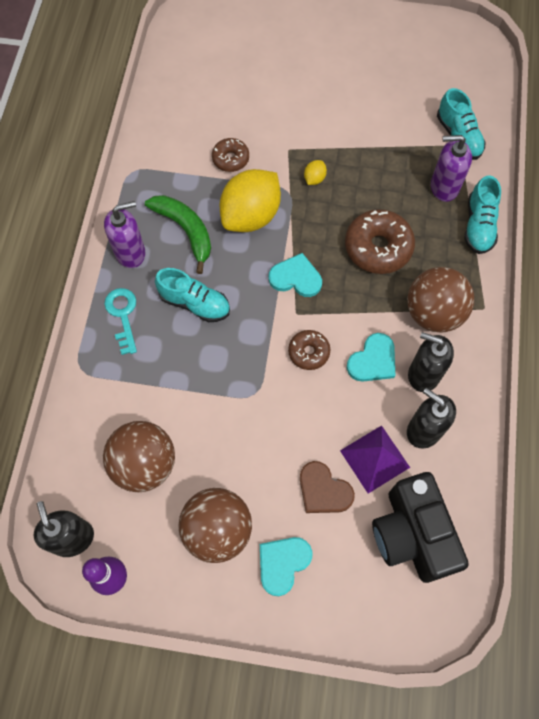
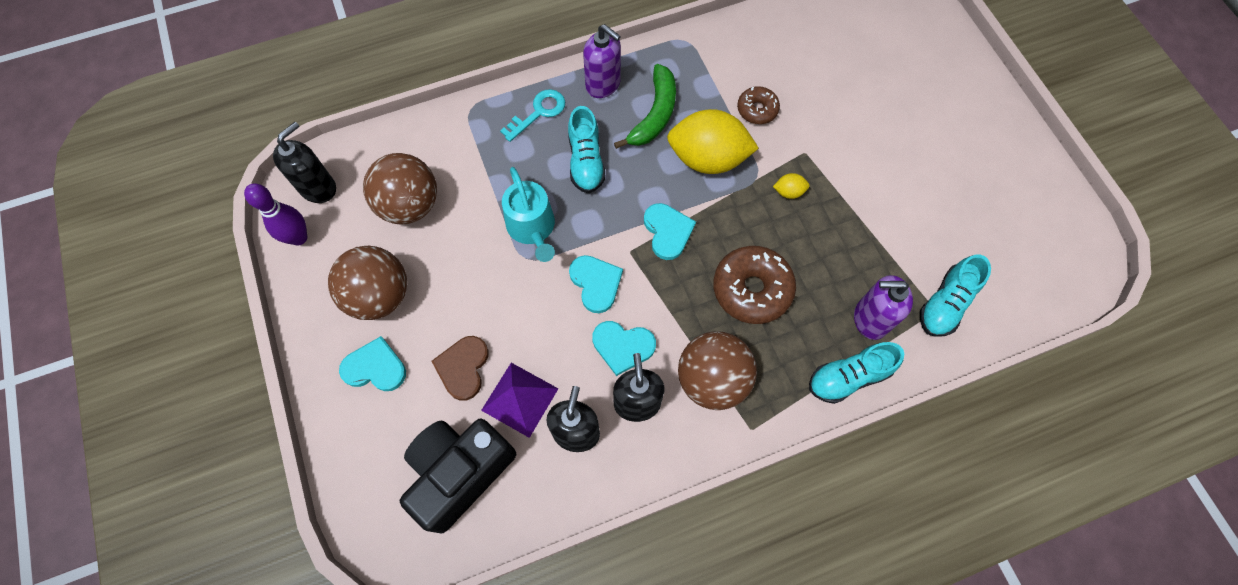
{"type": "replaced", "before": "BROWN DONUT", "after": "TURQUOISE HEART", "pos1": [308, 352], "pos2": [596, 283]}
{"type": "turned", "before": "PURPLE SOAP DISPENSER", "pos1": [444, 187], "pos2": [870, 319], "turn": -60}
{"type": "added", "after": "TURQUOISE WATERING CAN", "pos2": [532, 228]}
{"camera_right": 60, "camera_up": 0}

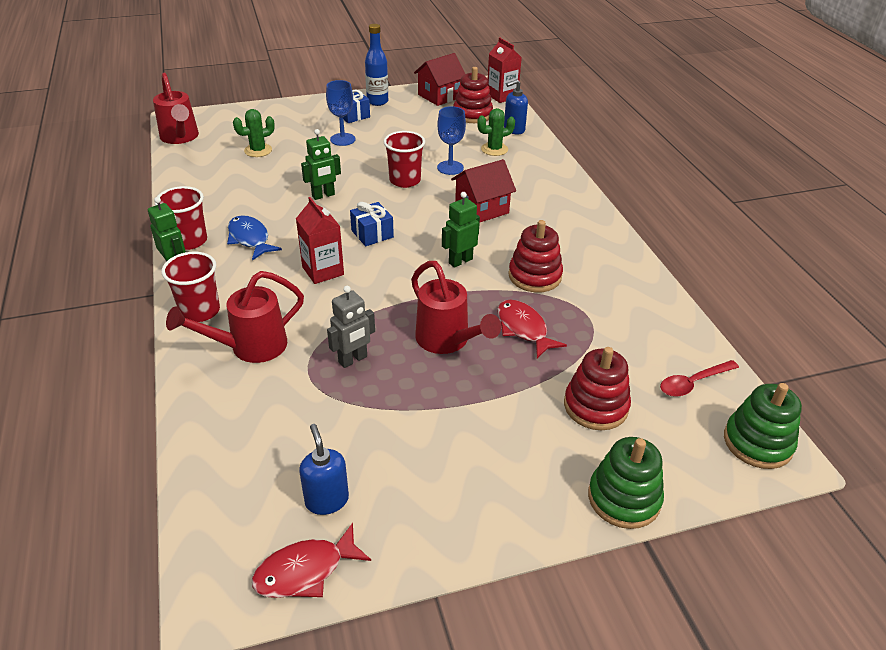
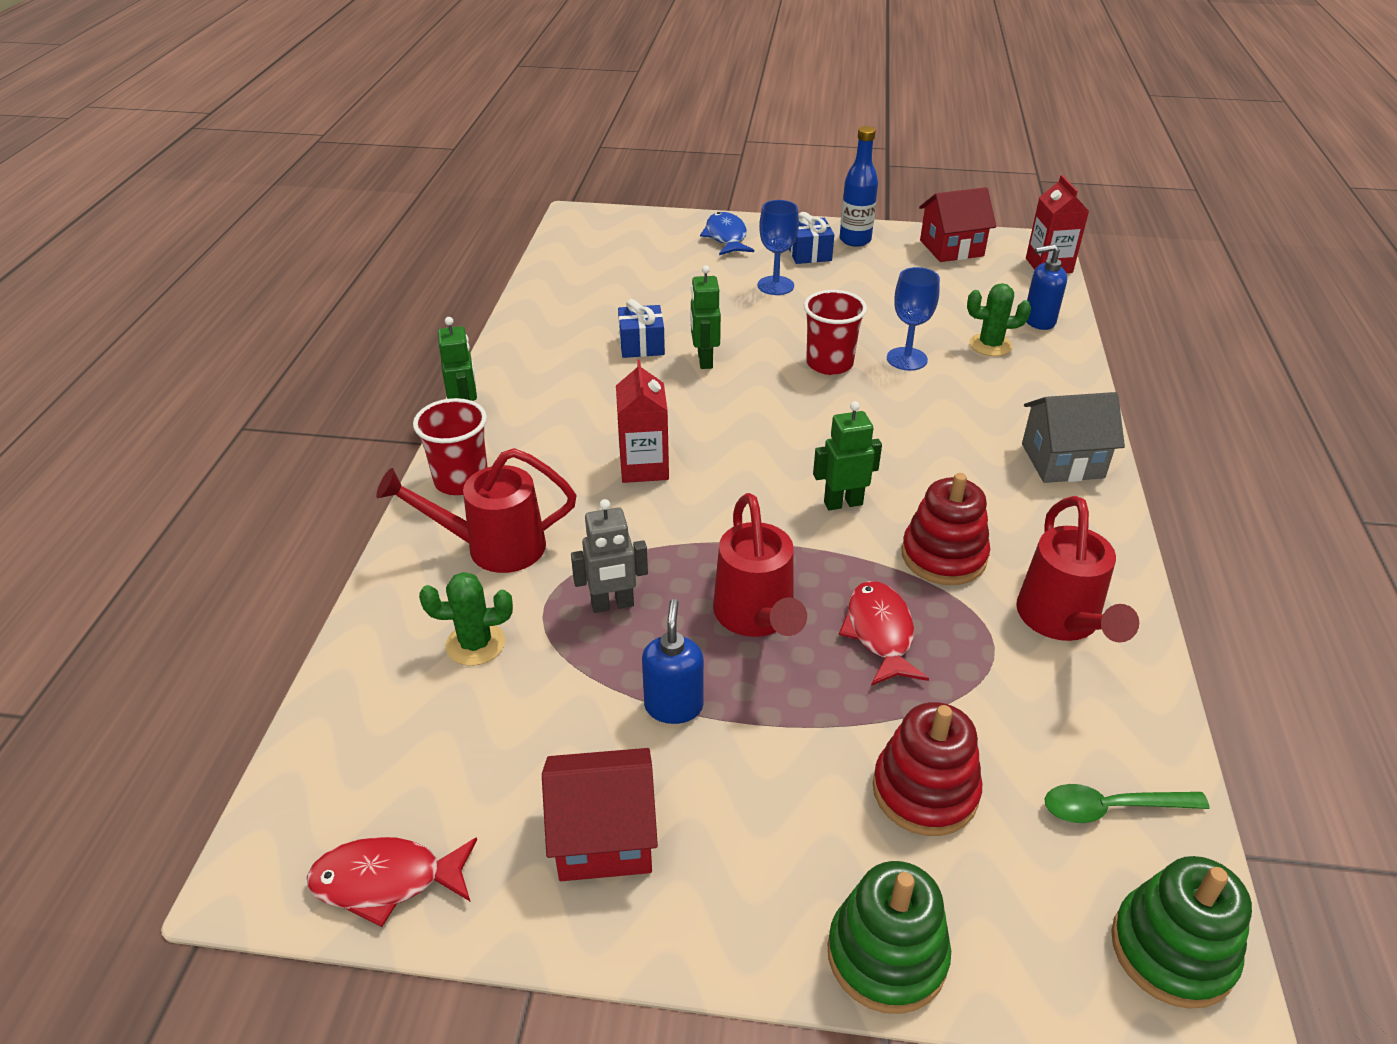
{"type": "moved", "before": "RED WATERING CAN", "pos1": [180, 138], "pos2": [1061, 621]}
{"type": "removed", "before": "RED CUP", "pos1": [189, 241]}
{"type": "moved", "before": "BLUE FISH", "pos1": [250, 239], "pos2": [726, 237]}
{"type": "moved", "before": "GREEN CACTUS", "pos1": [258, 150], "pos2": [475, 644]}
{"type": "moved", "before": "BLUE SOAP DISPENSER", "pos1": [327, 500], "pos2": [673, 706]}
{"type": "turned", "before": "GREEN ROBOT", "pos1": [323, 195], "pos2": [704, 360], "turn": 90}
{"type": "moved", "before": "BLUE GIFT", "pos1": [372, 234], "pos2": [641, 345]}
{"type": "moved", "before": "RED HOUSE", "pos1": [481, 209], "pos2": [603, 836]}
{"type": "removed", "before": "RED STACKING TOY", "pos1": [472, 114]}
{"type": "recoloured", "before": "RED SPOON", "after": "GREEN SPOON", "pos1": [692, 383], "pos2": [1110, 808]}
{"type": "added", "after": "GREY HOUSE", "pos2": [1062, 461]}
{"camera_right": 25, "camera_up": 0}

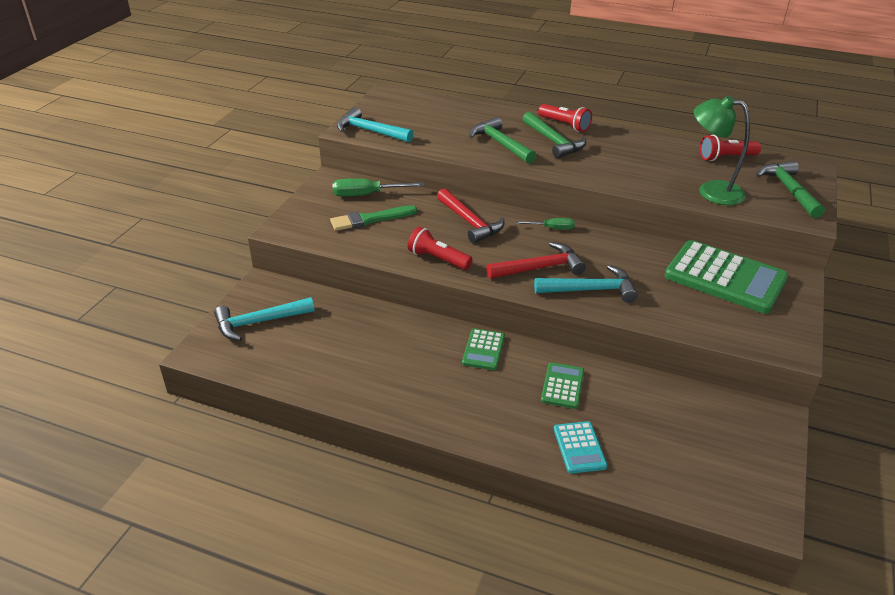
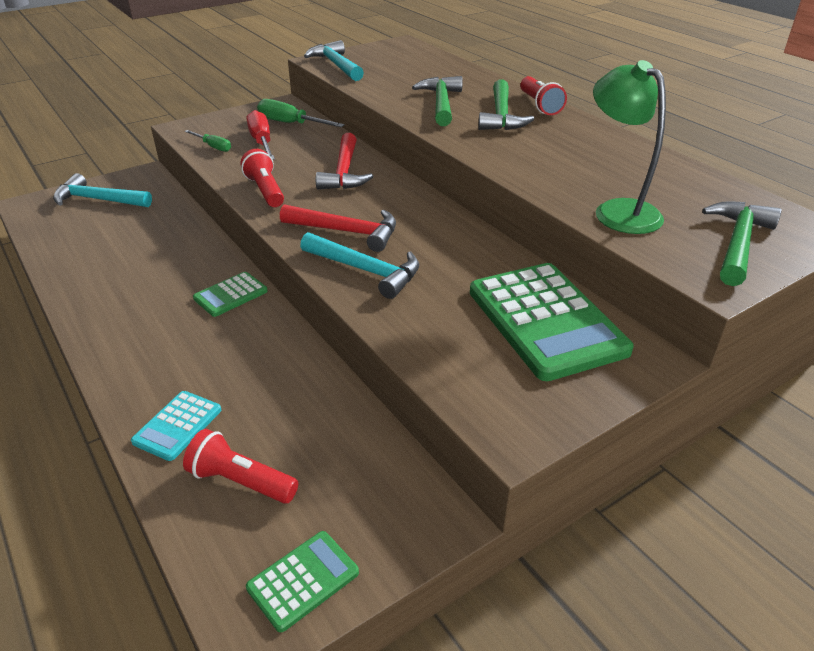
{"type": "replaced", "before": "GREEN BRUSH", "after": "RED SCREWDRIVER", "pos1": [370, 219], "pos2": [262, 142]}
{"type": "moved", "before": "GREEN SCREWDRIVER", "pos1": [552, 228], "pos2": [213, 147]}
{"type": "moved", "before": "GREEN CALCULATOR", "pos1": [562, 386], "pos2": [303, 580]}
{"type": "moved", "before": "RED FLASHLIGHT", "pos1": [726, 157], "pos2": [241, 481]}
{"camera_right": 35, "camera_up": 0}

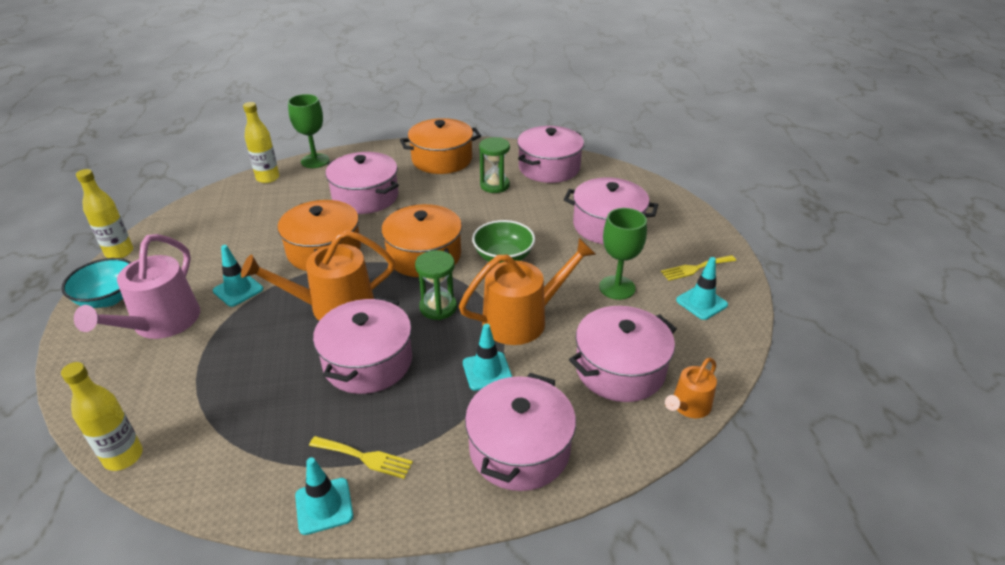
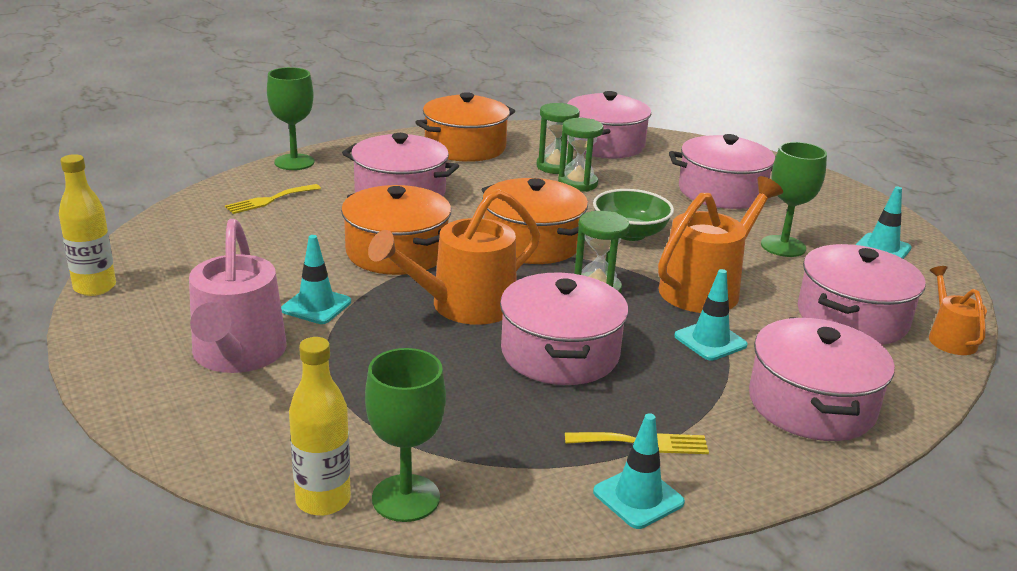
{"type": "removed", "before": "TURQUOISE BOWL", "pos1": [109, 298]}
{"type": "removed", "before": "YELLOW BOTTLE", "pos1": [268, 178]}
{"type": "moved", "before": "YELLOW FORK", "pos1": [695, 268], "pos2": [269, 200]}
{"type": "turned", "before": "ORANGE WATERING CAN", "pos1": [689, 406], "pos2": [949, 338], "turn": 150}
{"type": "added", "after": "GREEN GOBLET", "pos2": [406, 498]}
{"type": "added", "after": "GREEN HOURGLASS", "pos2": [577, 183]}
{"camera_right": -20, "camera_up": -10}

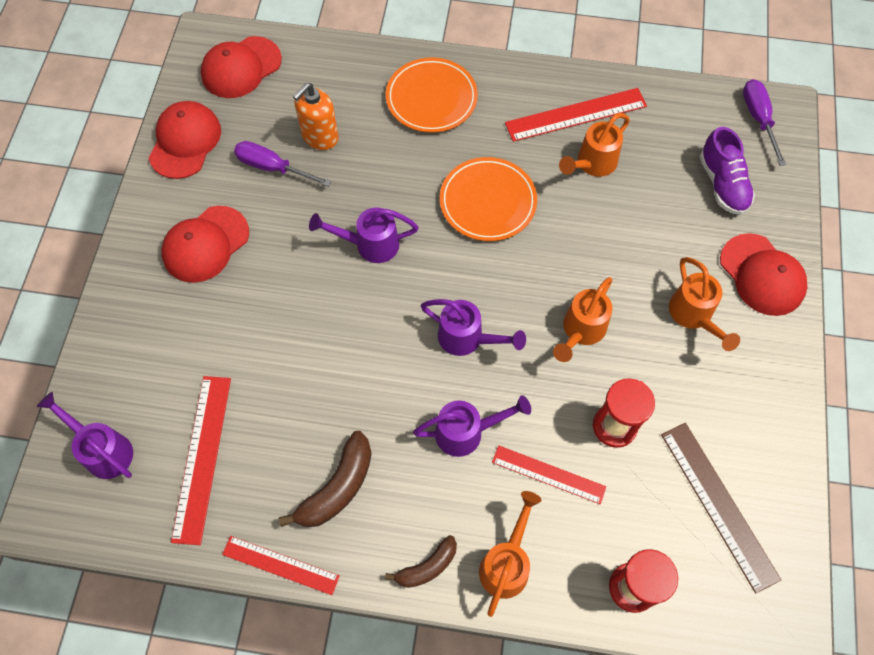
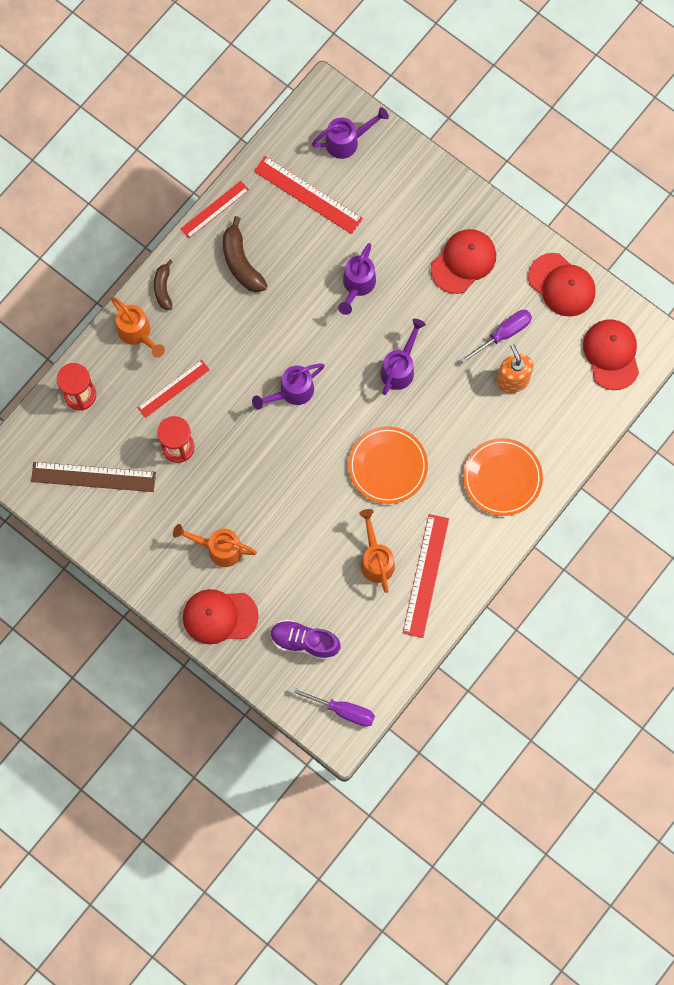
{"type": "turned", "before": "RED CAP", "pos1": [205, 244], "pos2": [463, 262], "turn": 60}
{"type": "moved", "before": "PURPLE WATERING CAN", "pos1": [467, 432], "pos2": [357, 286]}
{"type": "removed", "before": "ORANGE WATERING CAN", "pos1": [580, 331]}
{"camera_right": 120, "camera_up": 10}

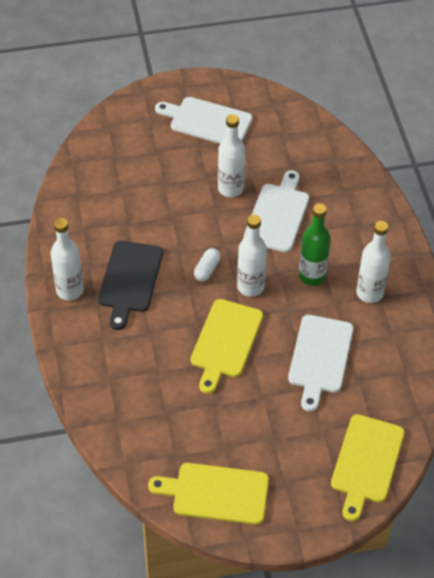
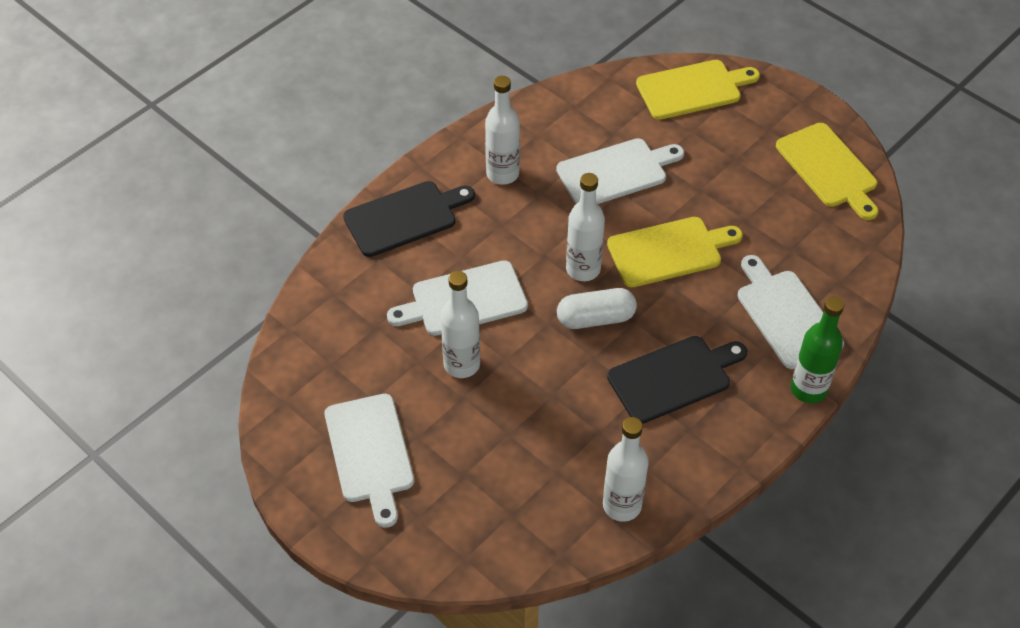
{"type": "moved", "before": "WHITE BOTTLE", "pos1": [70, 290], "pos2": [622, 505]}
{"type": "resized", "before": "WHITE CAPSULE", "pos1": [207, 269], "pos2": [595, 318], "scale": 1.54}
{"type": "moved", "before": "GREEN BOTTLE", "pos1": [312, 276], "pos2": [808, 389]}
{"type": "added", "after": "BLACK CUTTING BOARD", "pos2": [404, 217]}
{"type": "added", "after": "WHITE CUTTING BOARD", "pos2": [786, 315]}
{"camera_right": -125, "camera_up": 0}

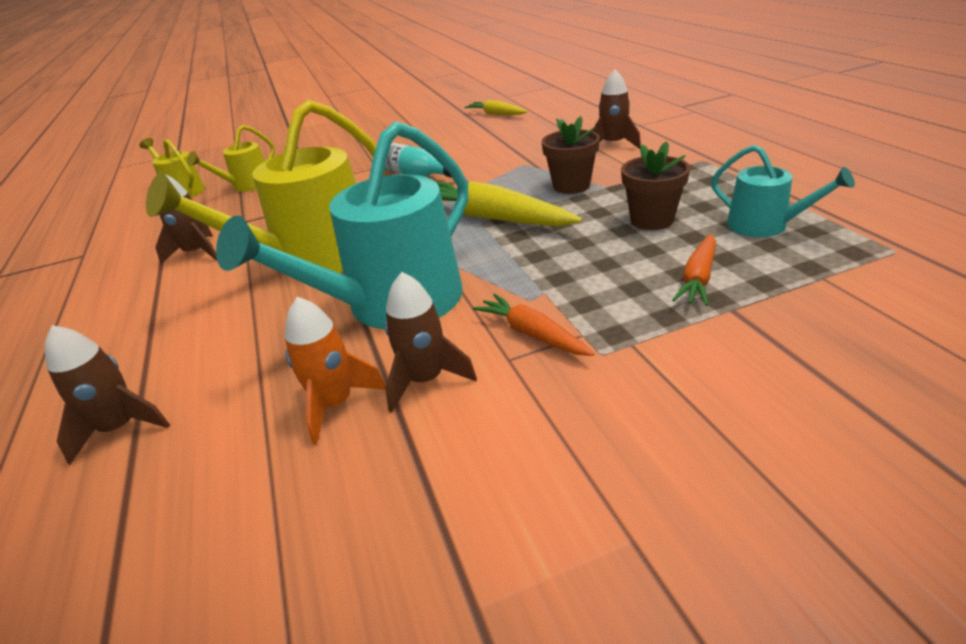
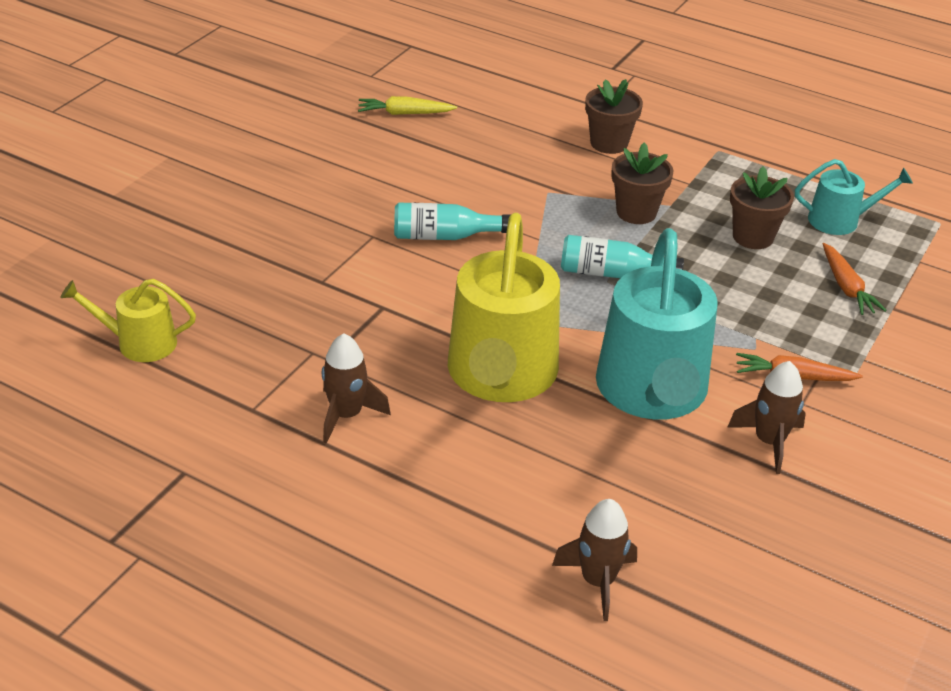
{"type": "removed", "before": "YELLOW WATERING CAN", "pos1": [248, 185]}
{"type": "removed", "before": "ORANGE ROCKET", "pos1": [335, 404]}
{"type": "replaced", "before": "YELLOW CARROT", "after": "TURQUOISE BOTTLE", "pos1": [492, 218], "pos2": [612, 273]}
{"type": "replaced", "before": "BROWN ROCKET", "after": "BROWN FLOWER POT", "pos1": [613, 144], "pos2": [609, 143]}
{"camera_right": -45, "camera_up": 5}

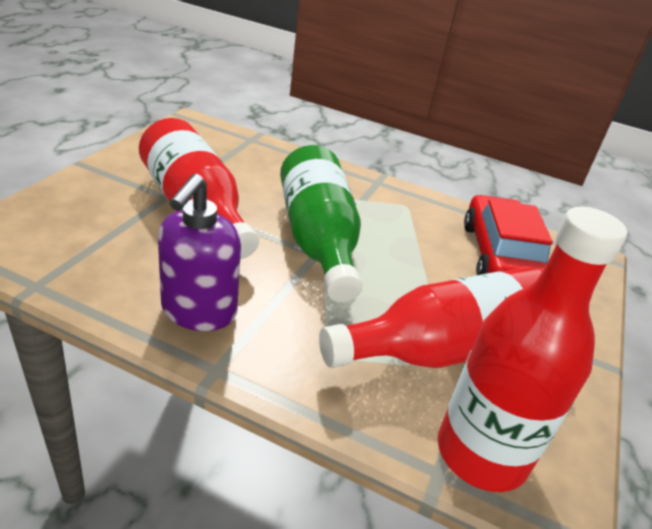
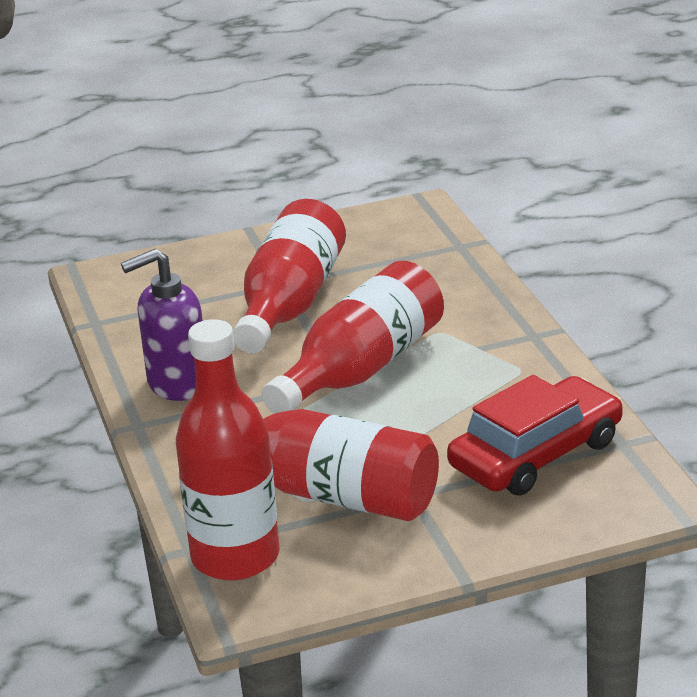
{"type": "recoloured", "before": "GREEN BOTTLE", "after": "RED BOTTLE", "pos1": [318, 240], "pos2": [361, 369]}
{"camera_right": 55, "camera_up": -5}

